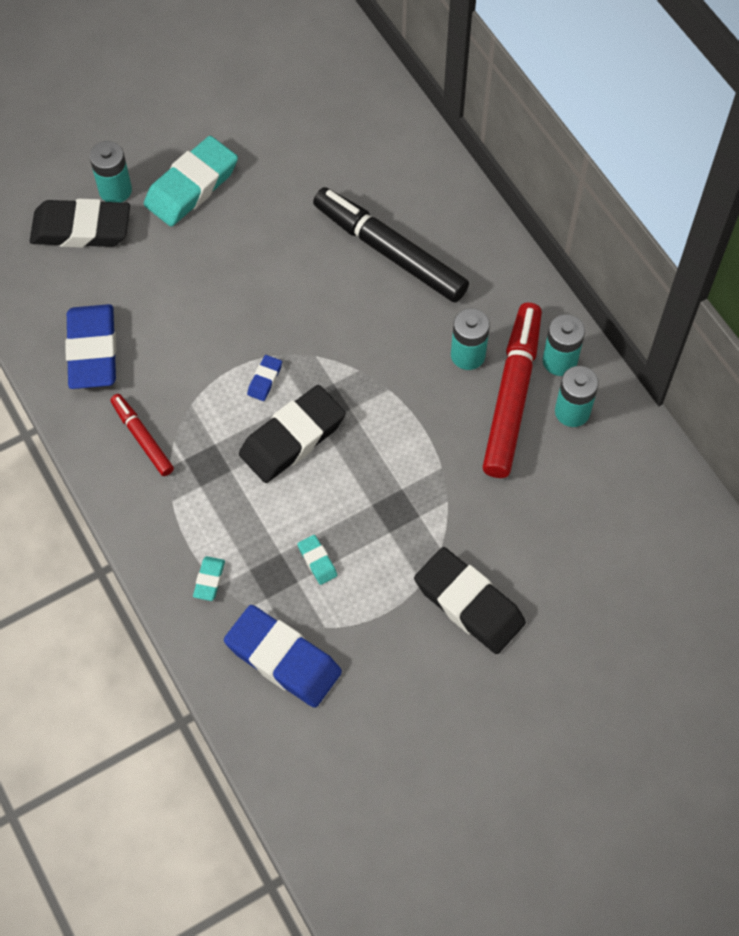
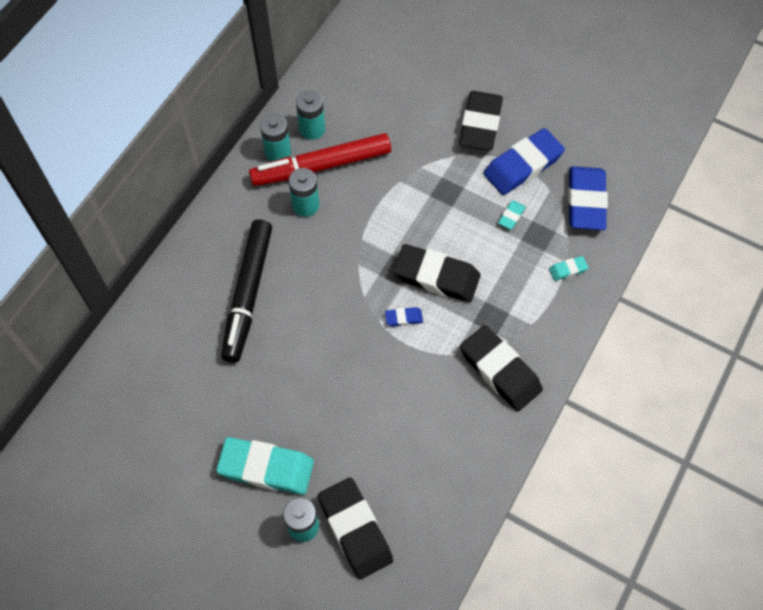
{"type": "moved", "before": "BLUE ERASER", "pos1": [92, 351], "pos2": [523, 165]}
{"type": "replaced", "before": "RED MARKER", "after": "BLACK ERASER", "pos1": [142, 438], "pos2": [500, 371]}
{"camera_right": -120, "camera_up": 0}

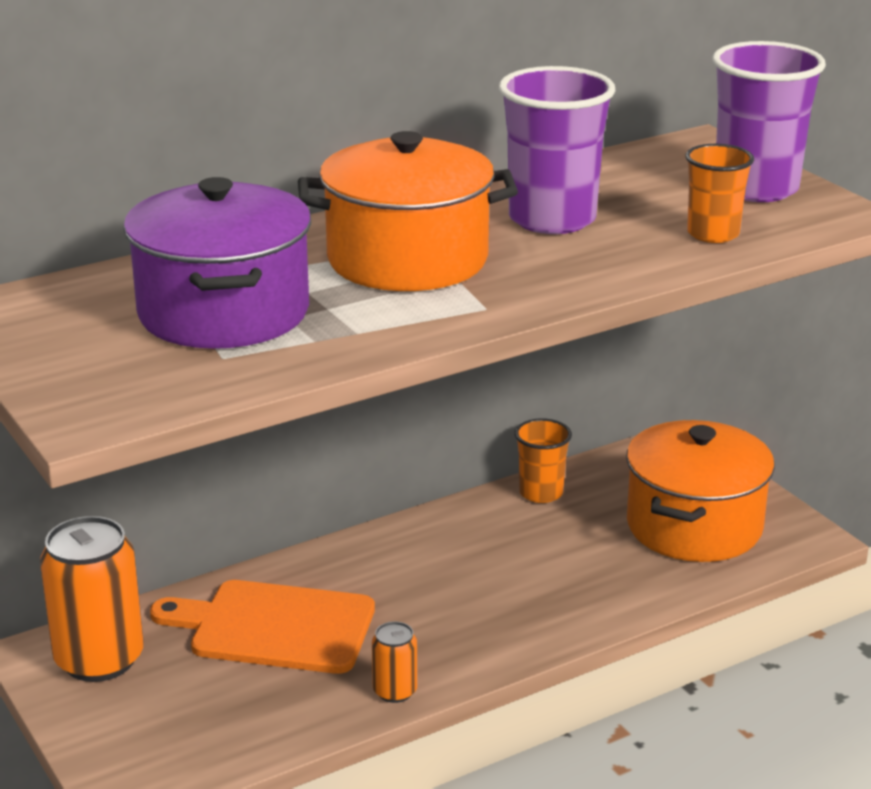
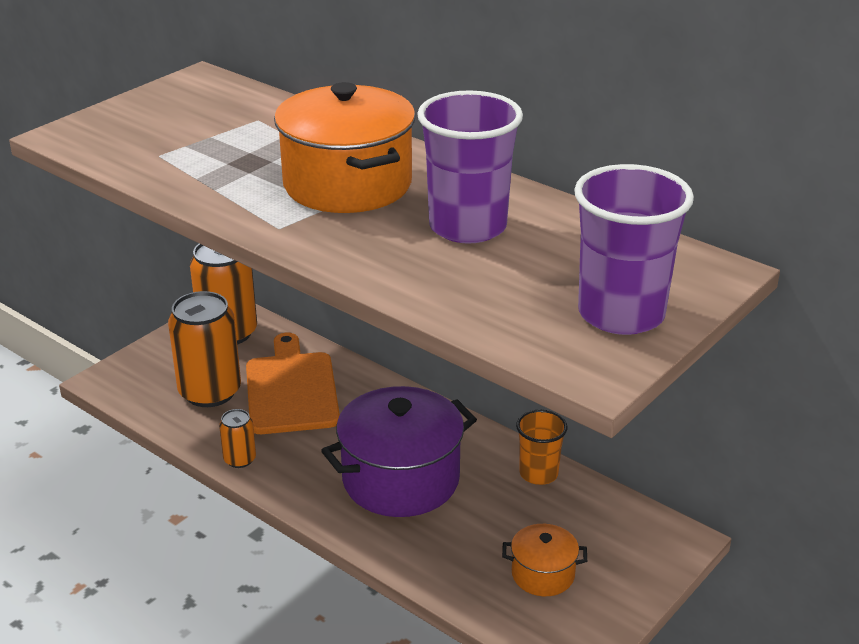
{"type": "moved", "before": "PURPLE POT", "pos1": [223, 313], "pos2": [401, 479]}
{"type": "resized", "before": "ORANGE POT", "pos1": [694, 526], "pos2": [543, 574], "scale": 0.49}
{"type": "removed", "before": "ORANGE CUP", "pos1": [713, 234]}
{"type": "added", "after": "ORANGE CAN", "pos2": [210, 392]}
{"camera_right": 70, "camera_up": 5}

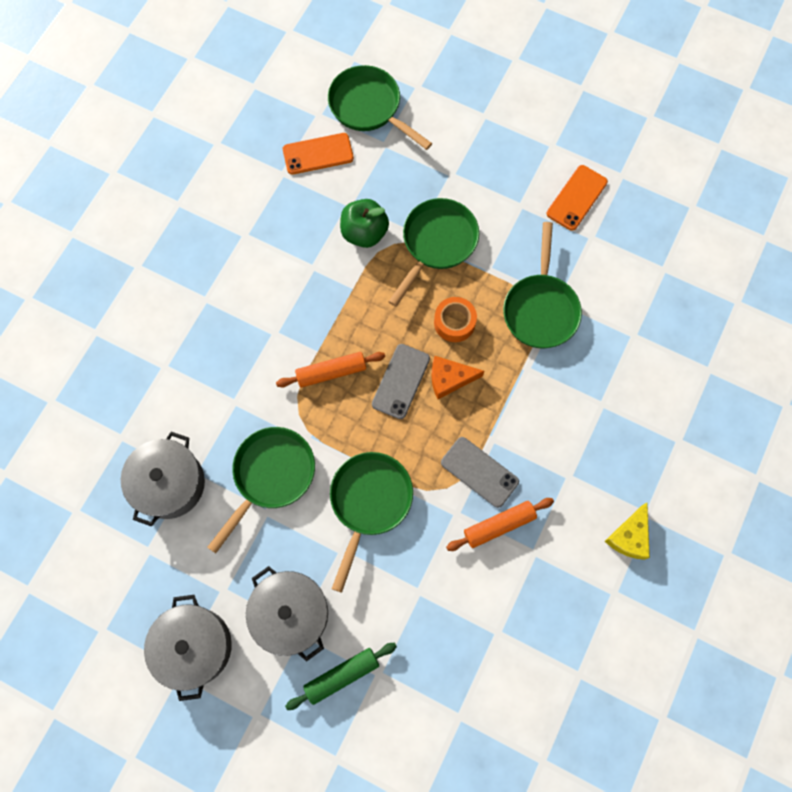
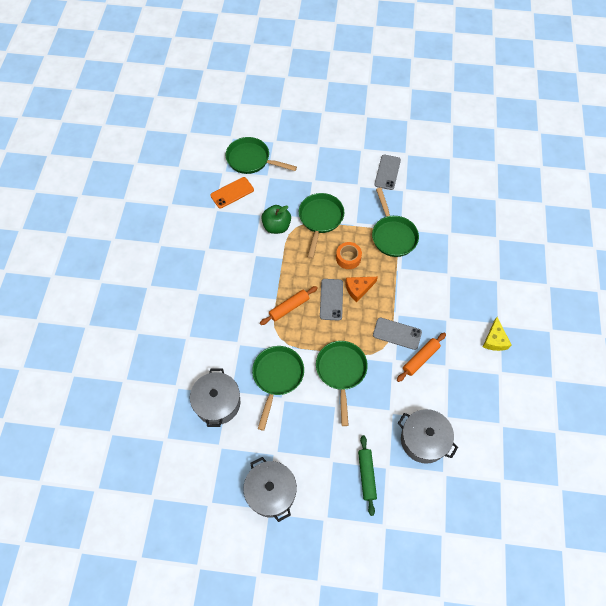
{"type": "moved", "before": "GREY POT", "pos1": [291, 613], "pos2": [423, 440]}
{"type": "turned", "before": "GREEN ROLLING PIN", "pos1": [342, 675], "pos2": [366, 475], "turn": -45}
{"type": "recoloured", "before": "ORANGE PHONE", "after": "GREY PHONE", "pos1": [576, 198], "pos2": [387, 172]}
{"camera_right": -20, "camera_up": -10}

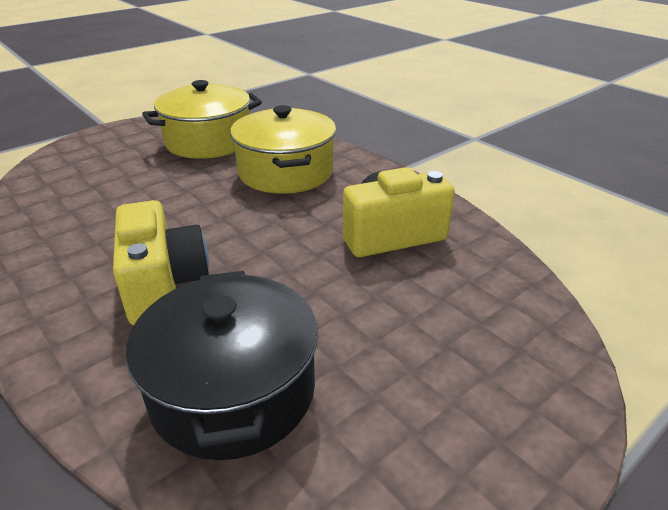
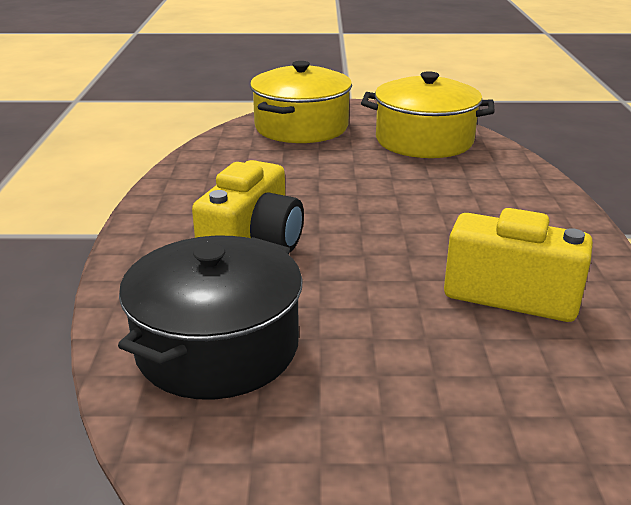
{"type": "moved", "before": "YELLOW POT", "pos1": [285, 172], "pos2": [301, 127]}
{"camera_right": 40, "camera_up": -5}

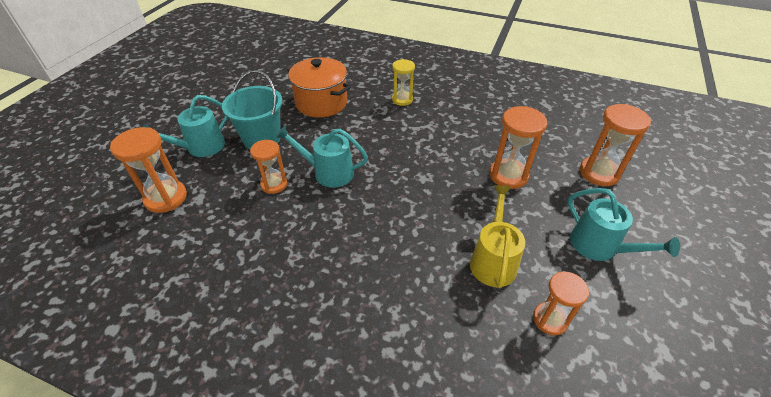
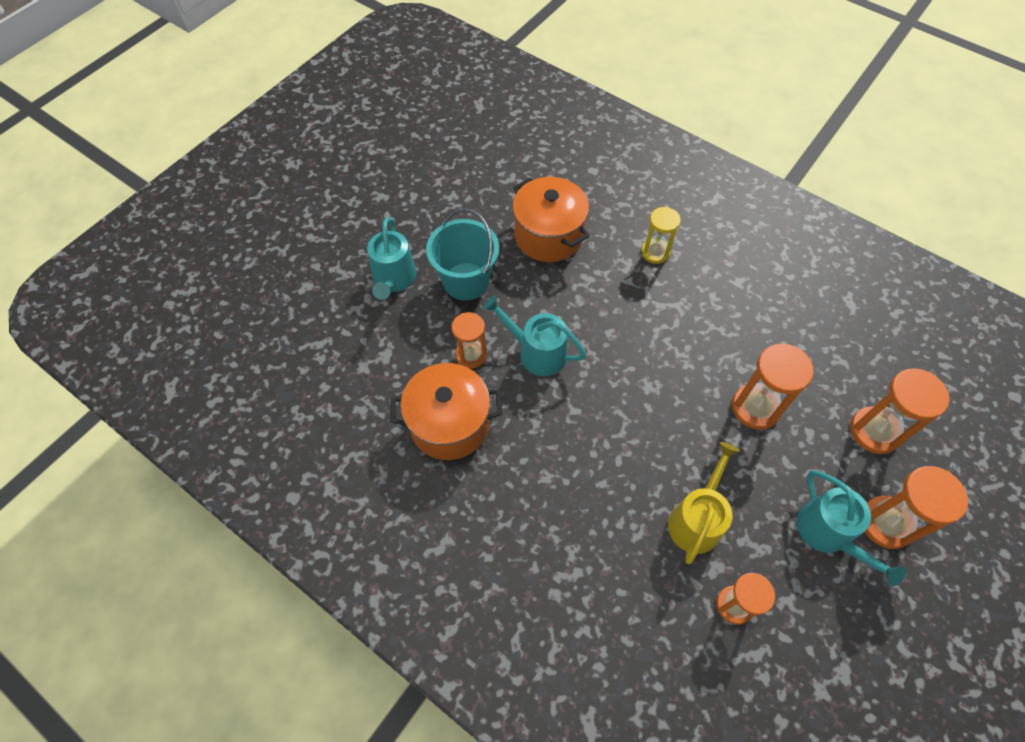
{"type": "moved", "before": "ORANGE HOURGLASS", "pos1": [166, 198], "pos2": [886, 523]}
{"type": "turned", "before": "TURQUOISE WATERING CAN", "pos1": [201, 147], "pos2": [394, 279], "turn": -60}
{"type": "added", "after": "ORANGE POT", "pos2": [449, 424]}
{"camera_right": 15, "camera_up": 15}

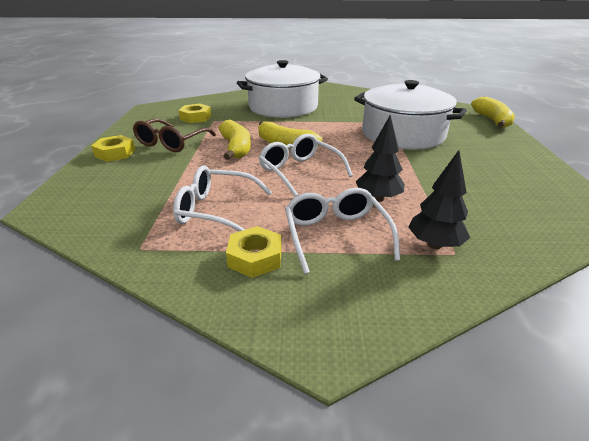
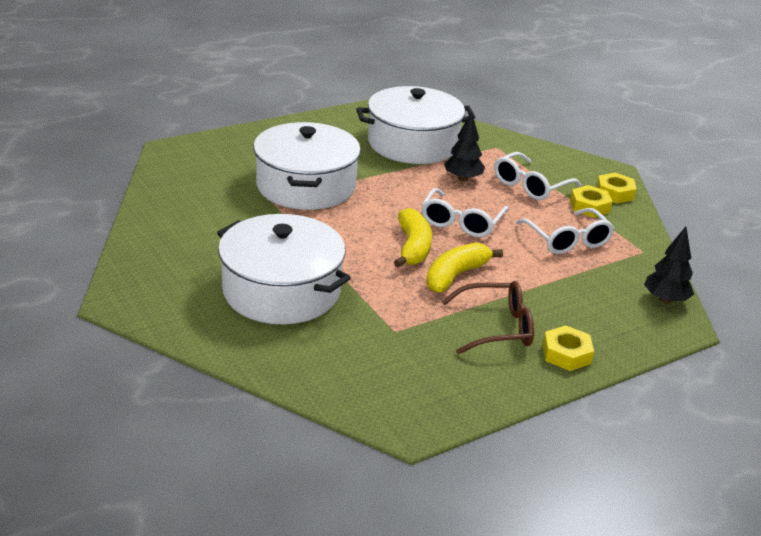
{"type": "moved", "before": "YELLOW NUT", "pos1": [195, 118], "pos2": [614, 193]}
{"type": "moved", "before": "BLACK TREE", "pos1": [434, 244], "pos2": [665, 300]}
{"type": "removed", "before": "YELLOW BANANA", "pos1": [492, 120]}
{"type": "added", "after": "WHITE POT", "pos2": [413, 144]}
{"camera_right": -125, "camera_up": 0}

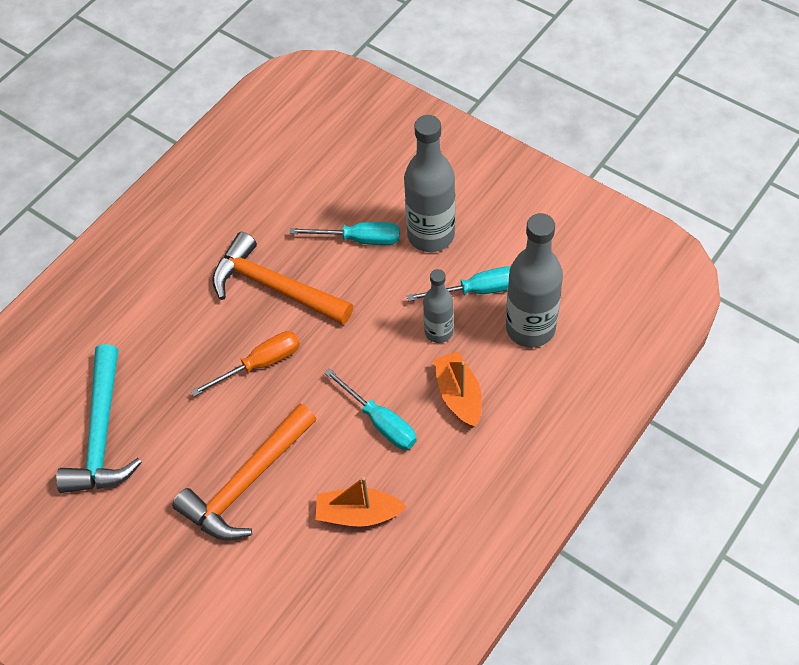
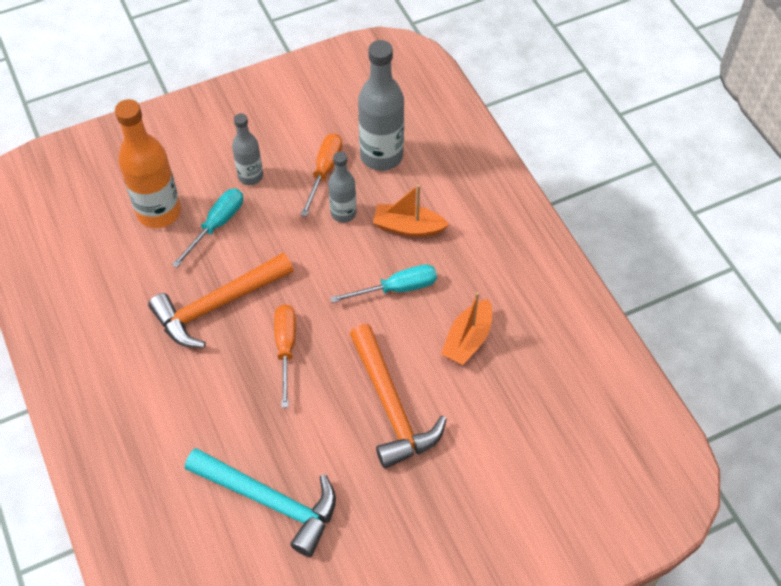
{"type": "resized", "before": "GREY BOTTLE", "pos1": [431, 235], "pos2": [250, 176], "scale": 0.58}
{"type": "recoloured", "before": "TURQUOISE SCREWDRIVER", "after": "ORANGE SCREWDRIVER", "pos1": [477, 290], "pos2": [324, 171]}
{"type": "added", "after": "ORANGE BOTTLE", "pos2": [159, 212]}
{"camera_right": -65, "camera_up": 0}

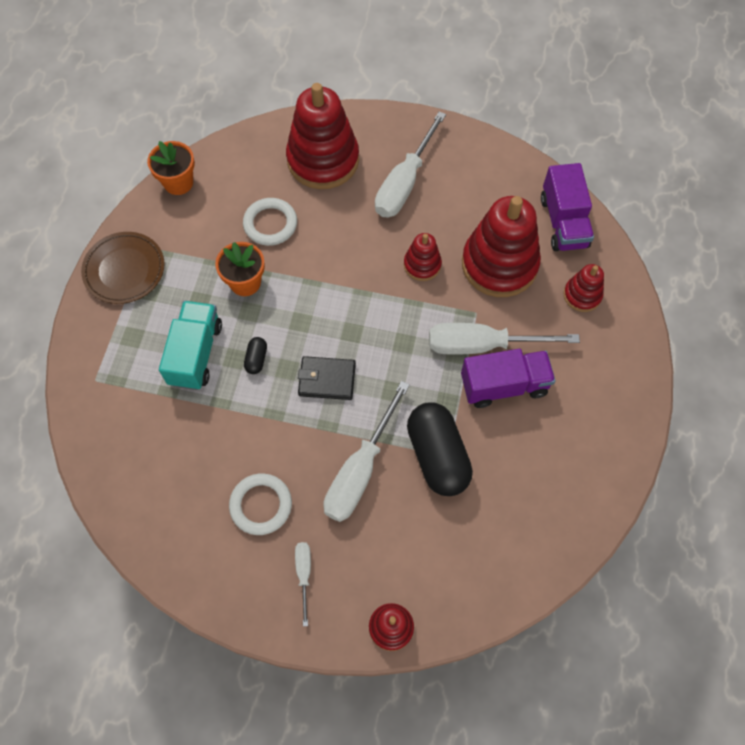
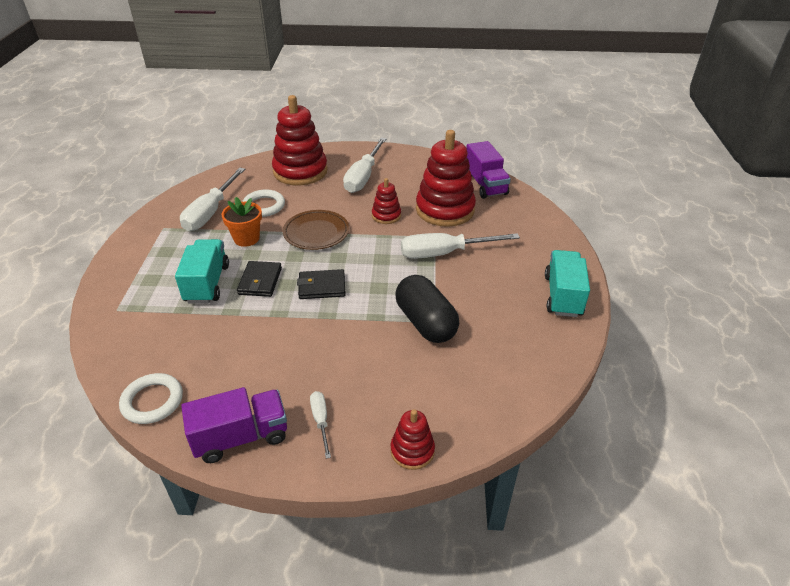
{"type": "moved", "before": "BROWN PLATE", "pos1": [124, 270], "pos2": [316, 233]}
{"type": "removed", "before": "ORANGE FLOWER POT", "pos1": [178, 182]}
{"type": "moved", "before": "WHITE RING", "pos1": [261, 505], "pos2": [152, 401]}
{"type": "replaced", "before": "BLACK CAPSULE", "after": "BLACK WALLET", "pos1": [256, 359], "pos2": [260, 281]}
{"type": "moved", "before": "WHITE SCREWDRIVER", "pos1": [360, 470], "pos2": [211, 212]}
{"type": "moved", "before": "PURPLE TRUCK", "pos1": [504, 385], "pos2": [241, 437]}
{"type": "removed", "before": "RED STACKING TOY", "pos1": [582, 295]}
{"type": "added", "after": "TURQUOISE TRUCK", "pos2": [562, 296]}
{"camera_right": -10, "camera_up": -25}

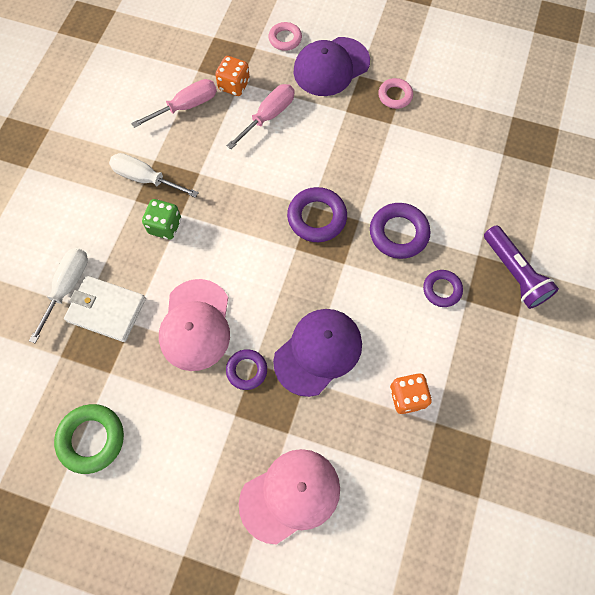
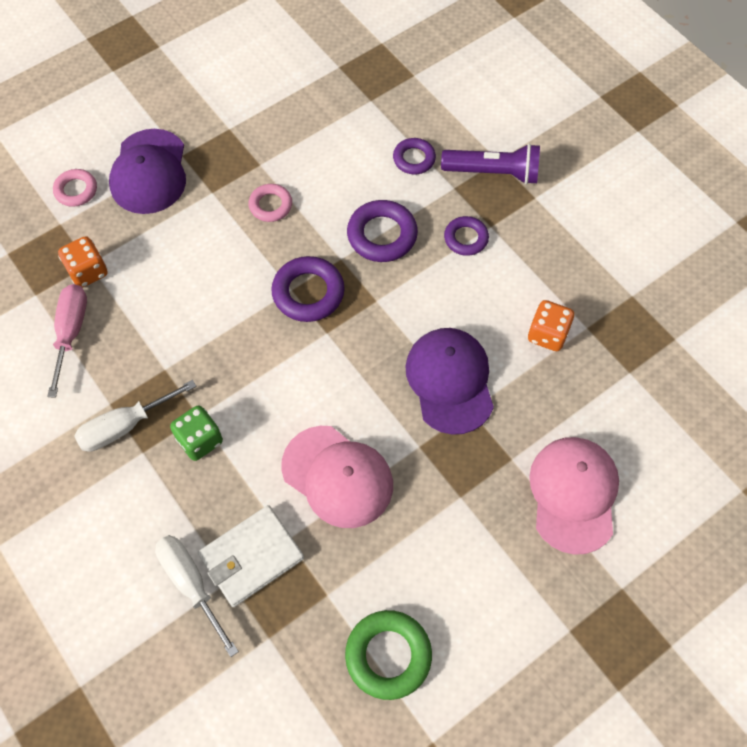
{"type": "removed", "before": "PINK SCREWDRIVER", "pos1": [268, 116]}
{"type": "moved", "before": "PURPLE RING", "pos1": [247, 370], "pos2": [414, 159]}
{"type": "moved", "before": "PINK RING", "pos1": [395, 96], "pos2": [270, 205]}
{"camera_right": -55, "camera_up": -5}

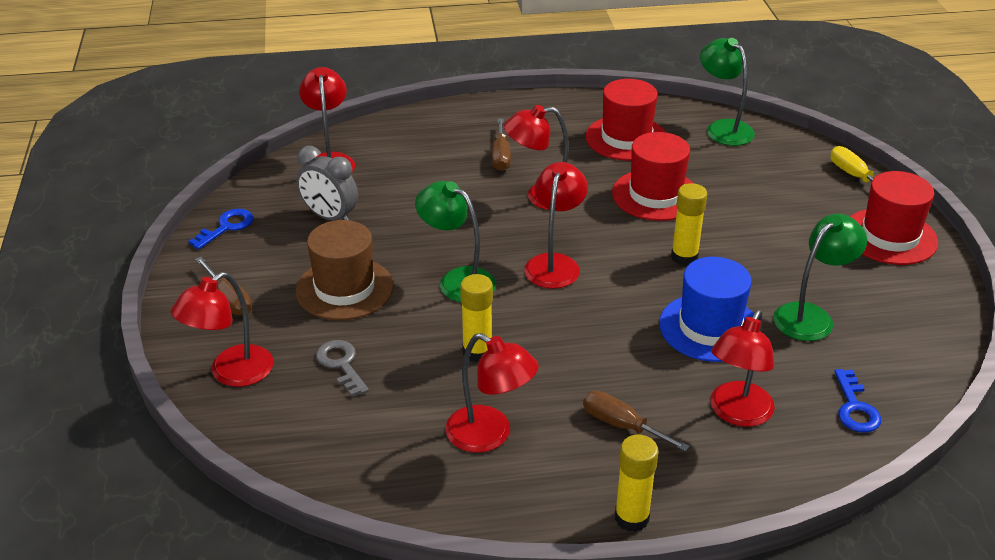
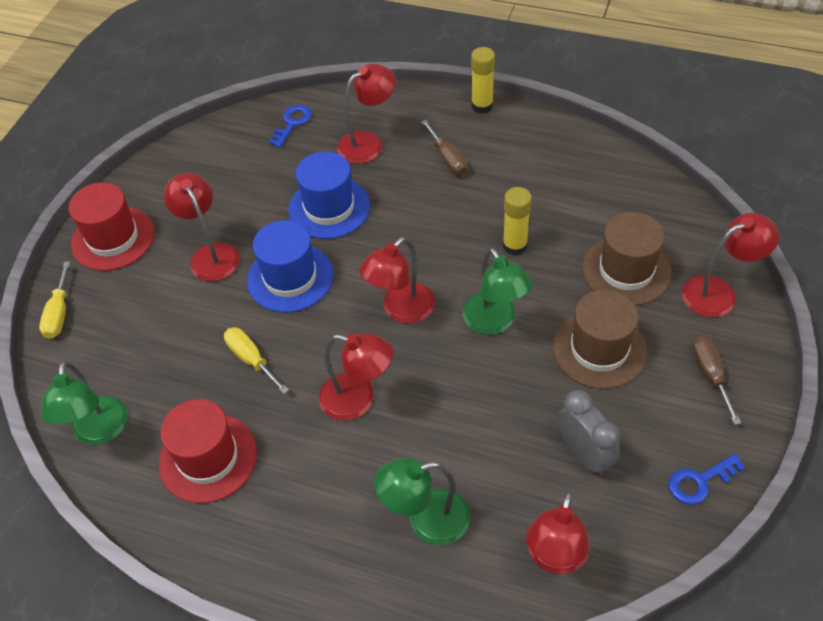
{"type": "replaced", "before": "GREY KEY", "after": "BROWN HAT", "pos1": [341, 364], "pos2": [626, 270]}
{"type": "moved", "before": "RED LAMP", "pos1": [490, 435], "pos2": [211, 254]}
{"type": "removed", "before": "BROWN SCREWDRIVER", "pos1": [501, 156]}
{"type": "replaced", "before": "RED HAT", "after": "YELLOW SCREWDRIVER", "pos1": [656, 195], "pos2": [251, 359]}
{"type": "replaced", "before": "YELLOW GLUE STICK", "after": "BLUE HAT", "pos1": [684, 257], "pos2": [290, 277]}
{"type": "moved", "before": "GREEN LAMP", "pos1": [811, 316], "pos2": [426, 520]}
{"camera_right": -150, "camera_up": 15}

